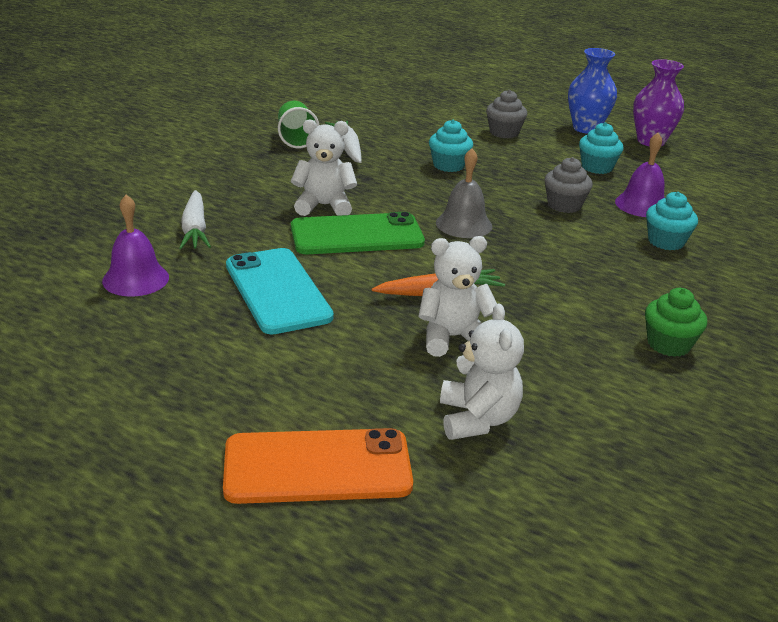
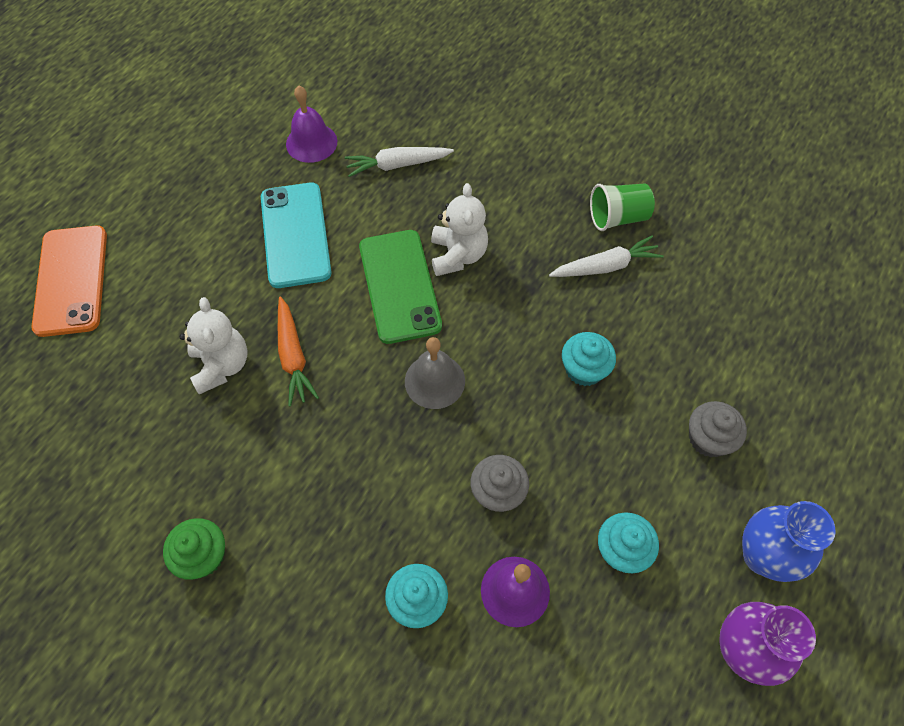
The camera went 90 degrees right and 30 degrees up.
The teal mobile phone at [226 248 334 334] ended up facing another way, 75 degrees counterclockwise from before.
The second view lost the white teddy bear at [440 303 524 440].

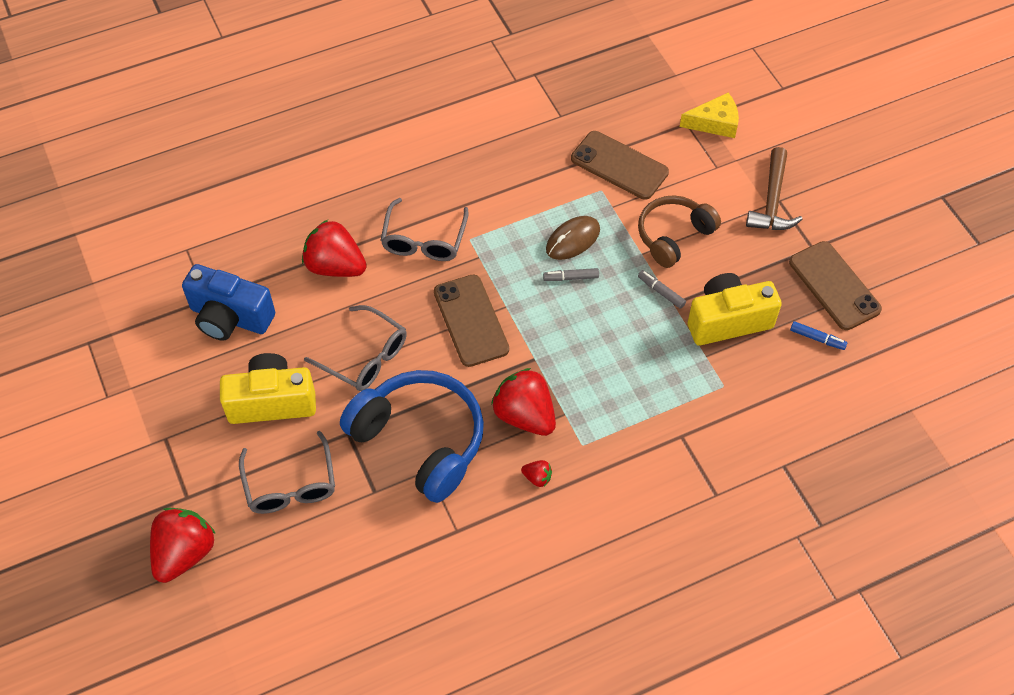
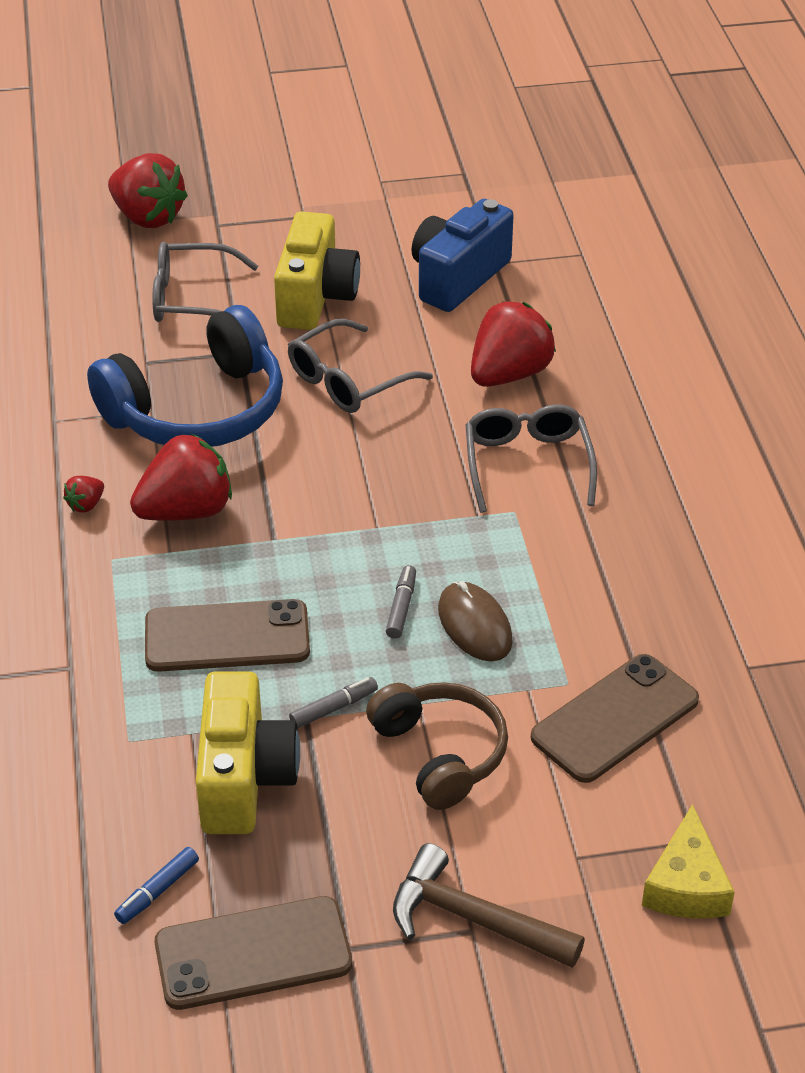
The camera went 105 degrees right and 15 degrees down.
The grey glasses at [381 198 469 261] ended up facing another way, 60 degrees clockwise from before.
The russet mobile phone ended up elsewhere, having gone from [434 274 509 367] to [145 599 310 672].

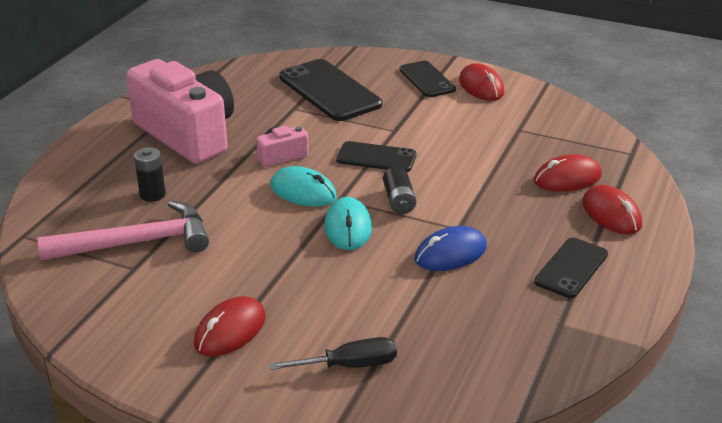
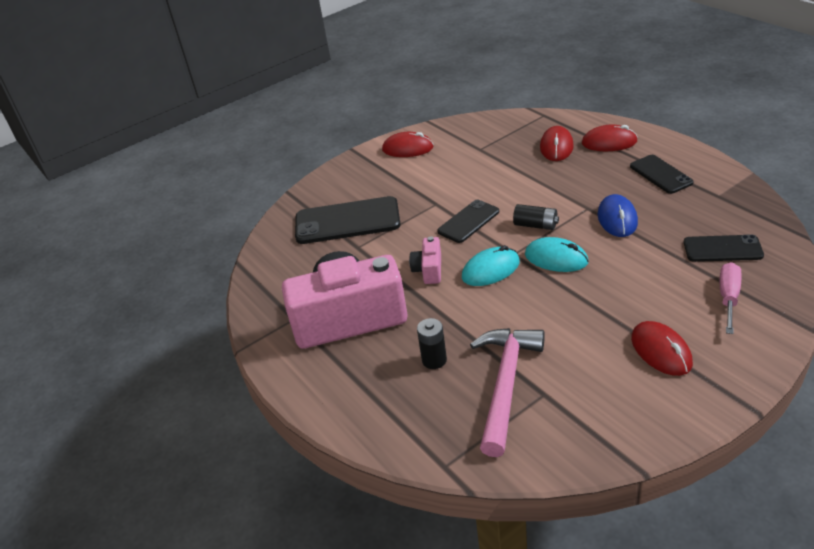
The camera went 55 degrees left and 5 degrees up.
What was the ebony flat screwdriver at [269 337 397 370] turned into the pink flat screwdriver at [720 262 741 334].
The ebony mobile phone ended up elsewhere, having gone from [399 61 456 97] to [684 234 764 262].

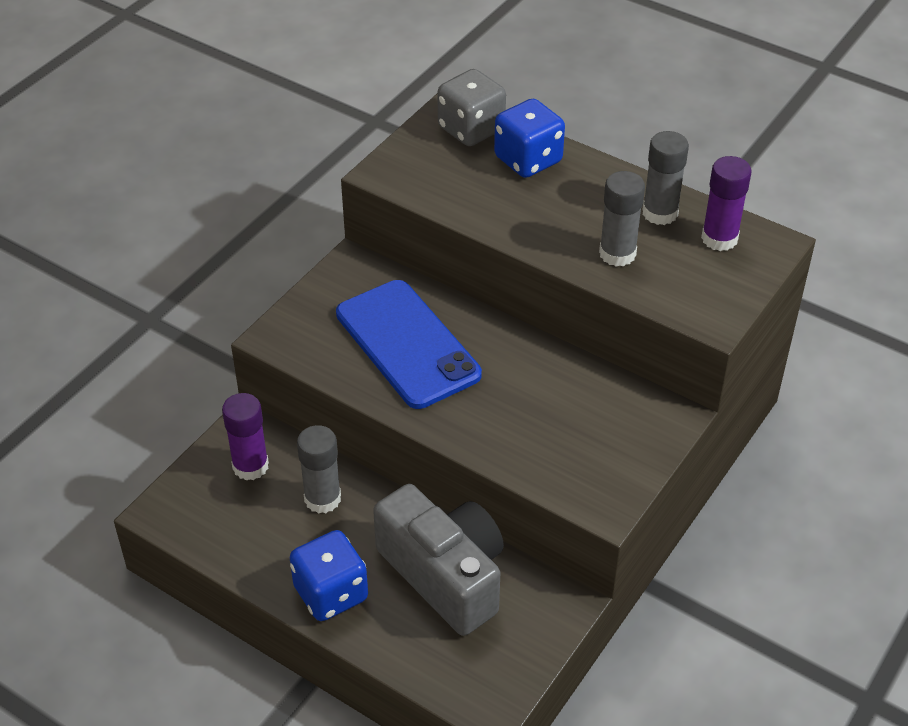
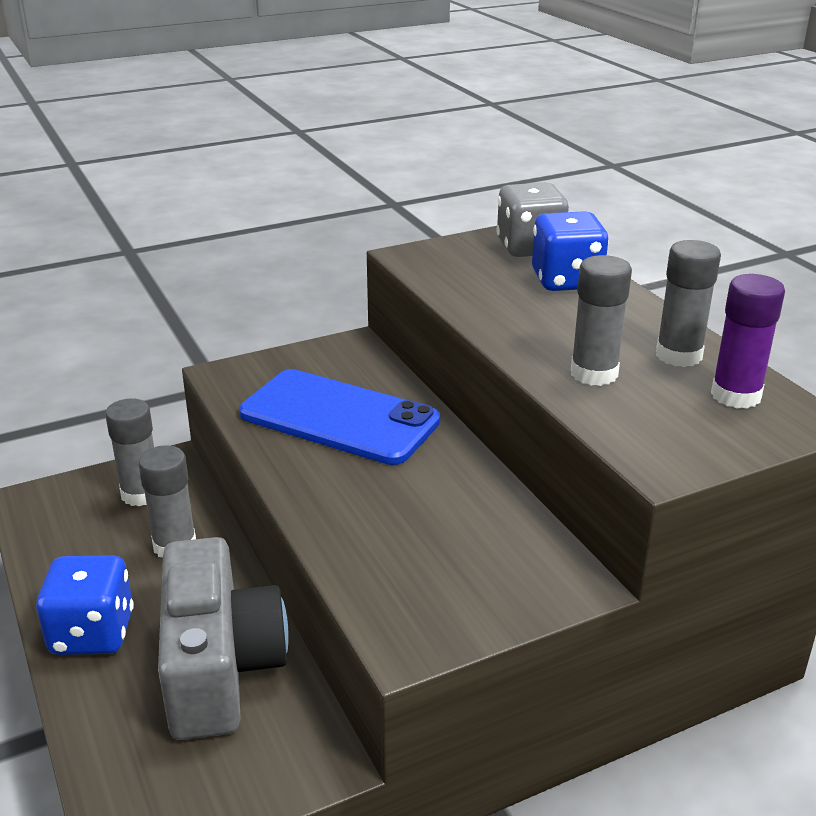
The camera went 30 degrees right and 15 degrees down.
What was the violet stick of glue at [222 393 269 480] turned into the grey stick of glue at [105 399 154 506].
The blue mobile phone at [336 280 482 409] ended up facing another way, 60 degrees counterclockwise from before.

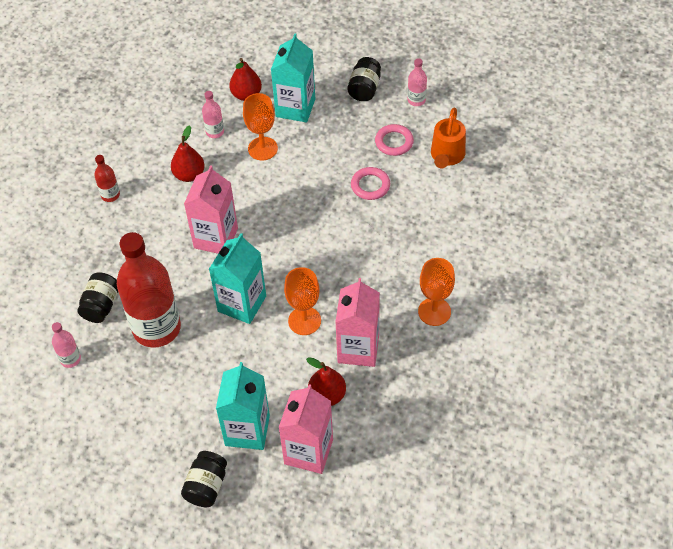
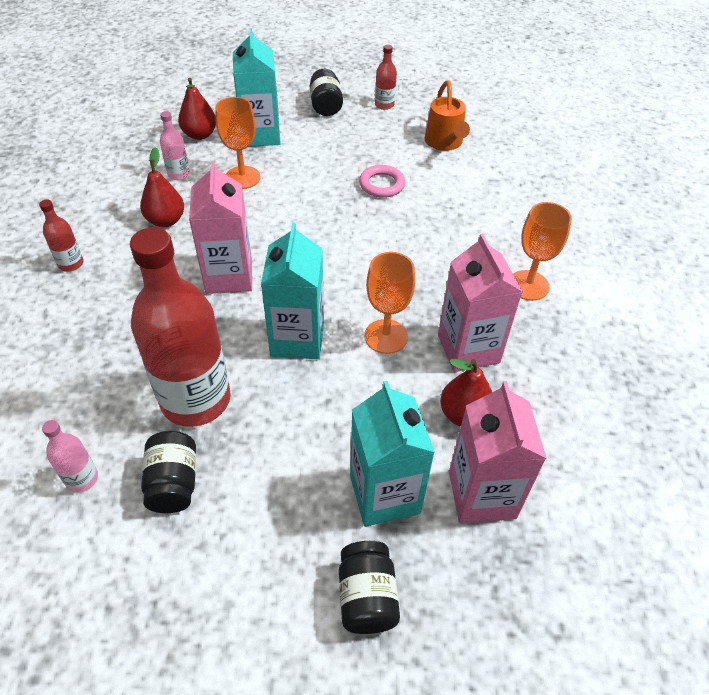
The camera went 25 degrees left and 5 degrees down.
The ebony jar ended up elsewhere, having gone from [78 272 118 323] to [141 431 196 513].
The second view lost the pink hoop at [375 124 414 156].
What was the pink drink bottle at [408 58 427 106] turned into the red drink bottle at [375 45 397 110].

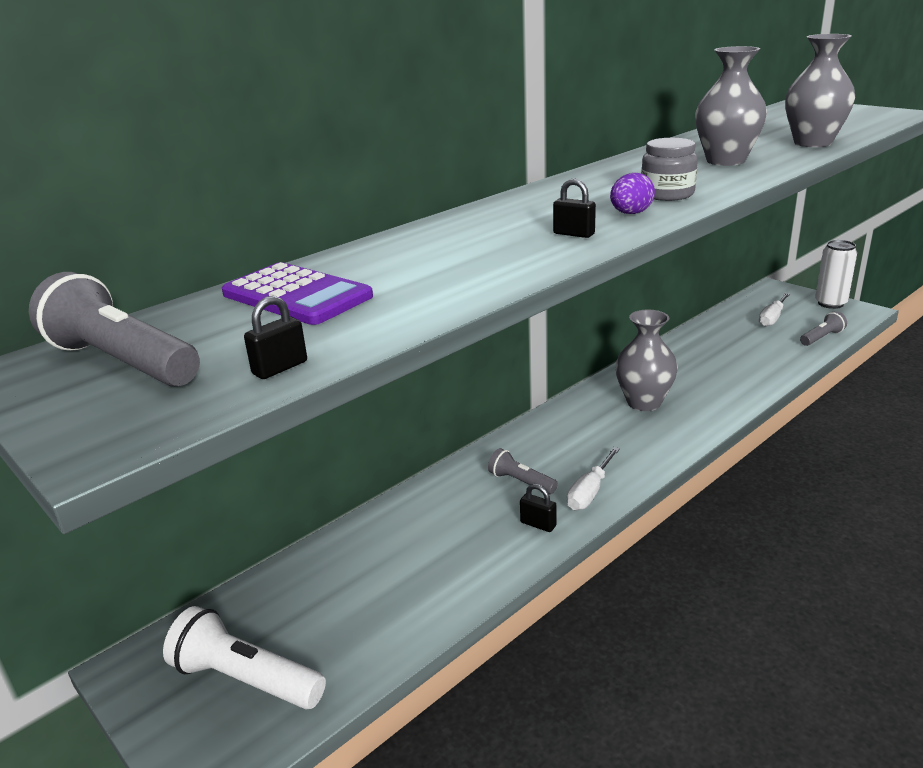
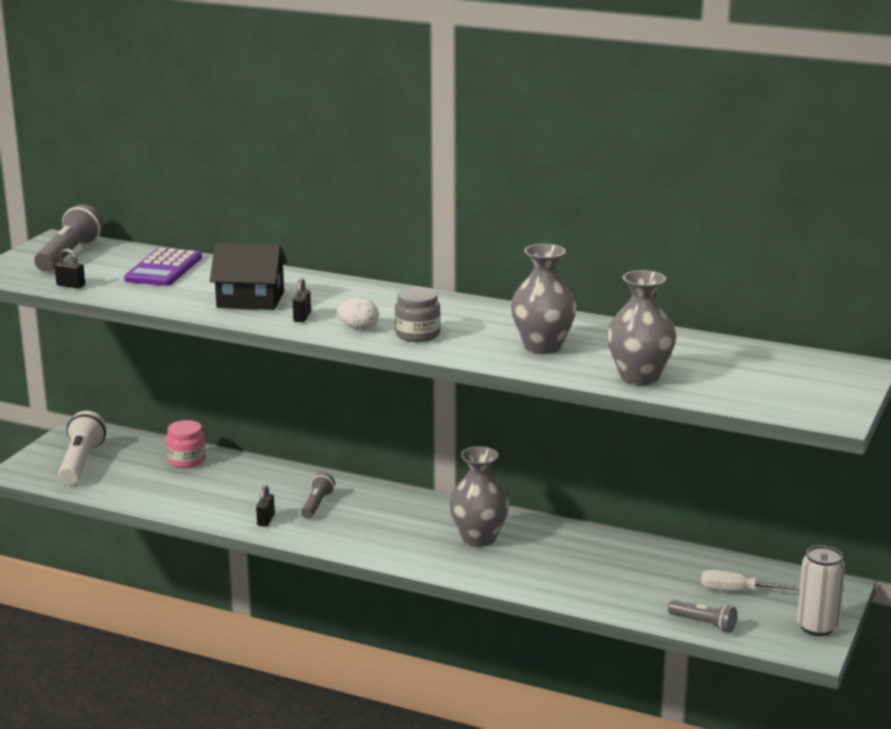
The camera went 65 degrees right and 5 degrees down.
The second view lost the white flat screwdriver at [567 447 620 510].
What was the violet egg at [610 173 655 214] turned into the white egg at [337 298 379 330].
The second view gained the pink jar at [166 420 206 468].
The second view gained the ebony toy house at [210 243 287 310].

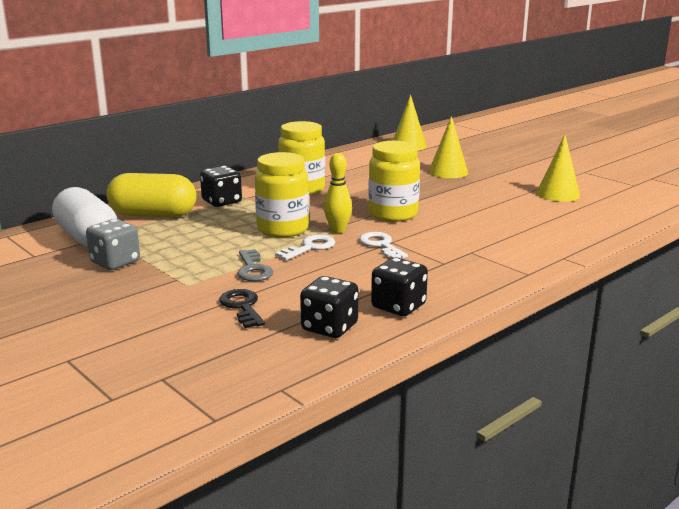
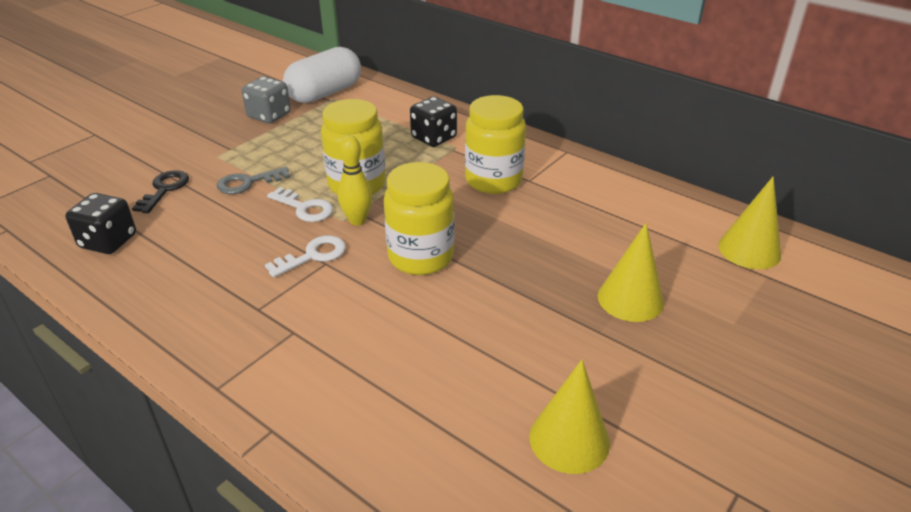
The camera went 80 degrees right and 15 degrees up.
The second view lost the bright yellow pill shape at [106 173 197 217].
The ebony door key at [219 289 265 328] ended up facing another way, 45 degrees counterclockwise from before.
The second view lost the ebony dice at [371 258 428 316].

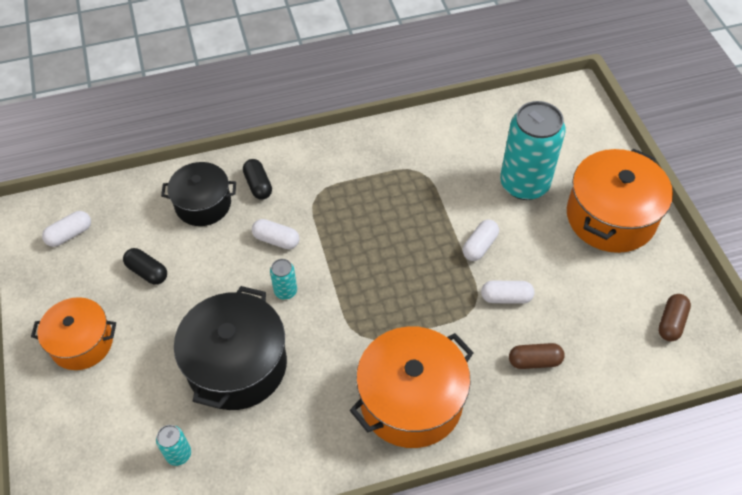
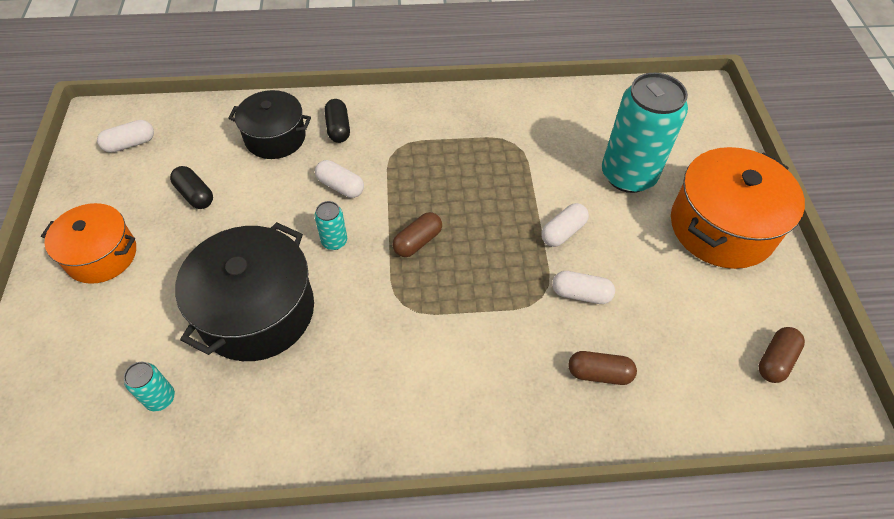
The camera went 10 degrees right and 0 degrees up.
The second view lost the orange-coloured stockpot at [350 326 474 448].
The second view gained the russet pill shape at [393 212 442 257].

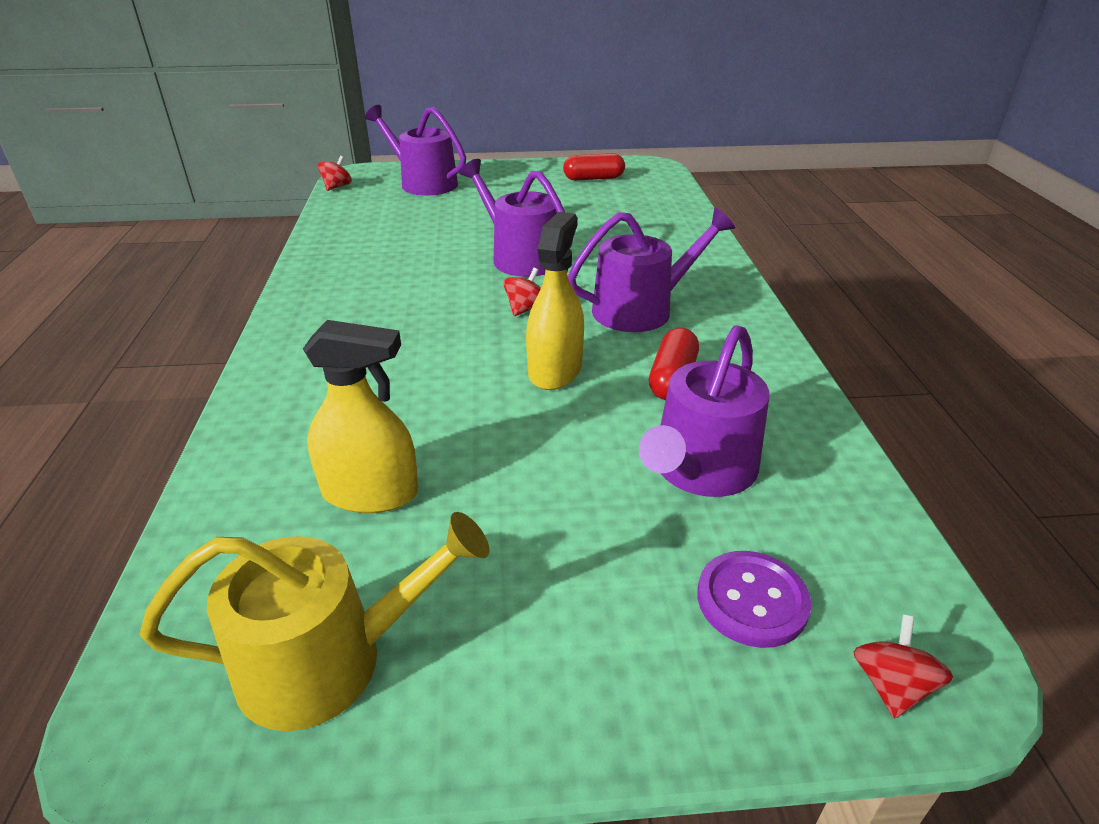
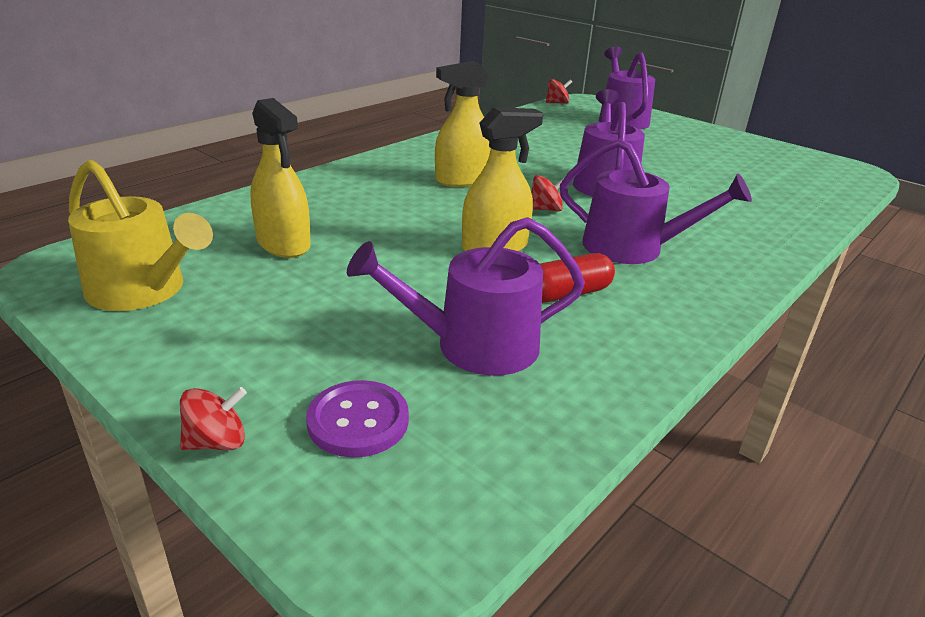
The camera went 45 degrees right and 5 degrees down.
The second view lost the red pill shape at [563 153 625 180].
The red whirligig ended up elsewhere, having gone from [853 615 953 719] to [180 387 247 450].
The second view gained the bright yellow spray bottle at [435 61 491 187].

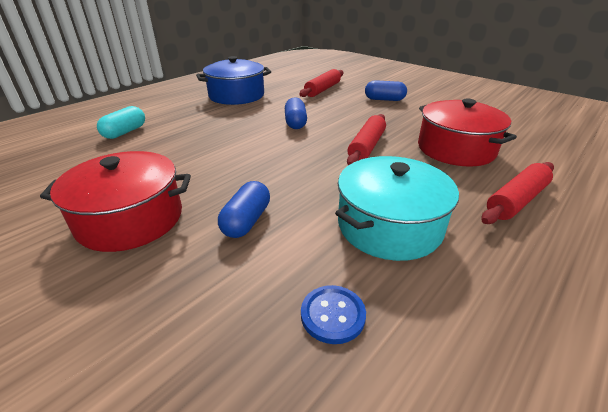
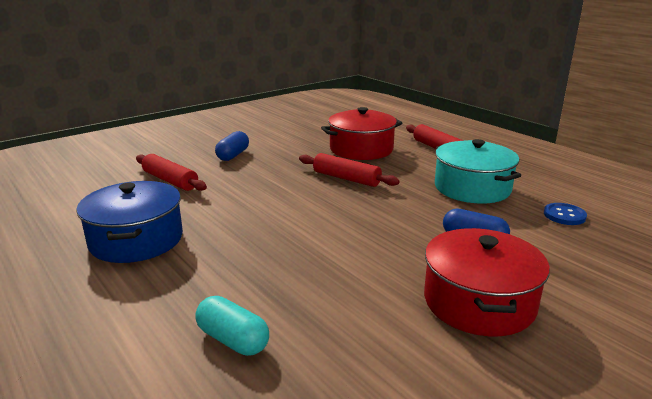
The camera went 80 degrees left and 10 degrees down.
The second view lost the blue pill shape at [285 97 307 129].

